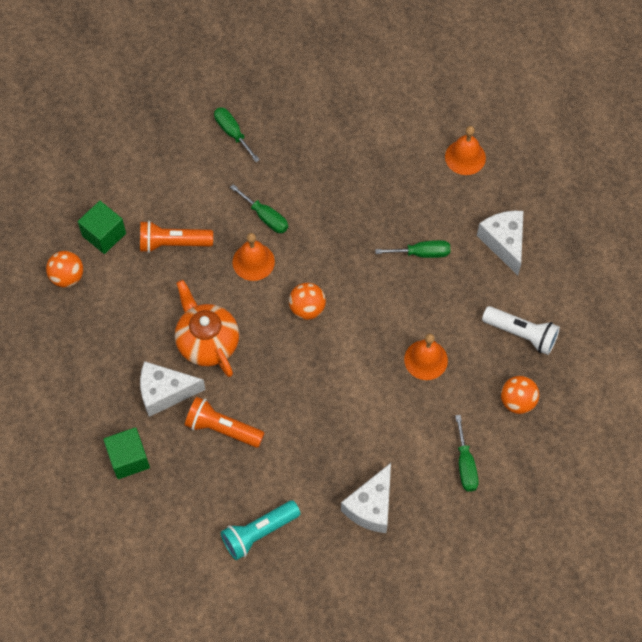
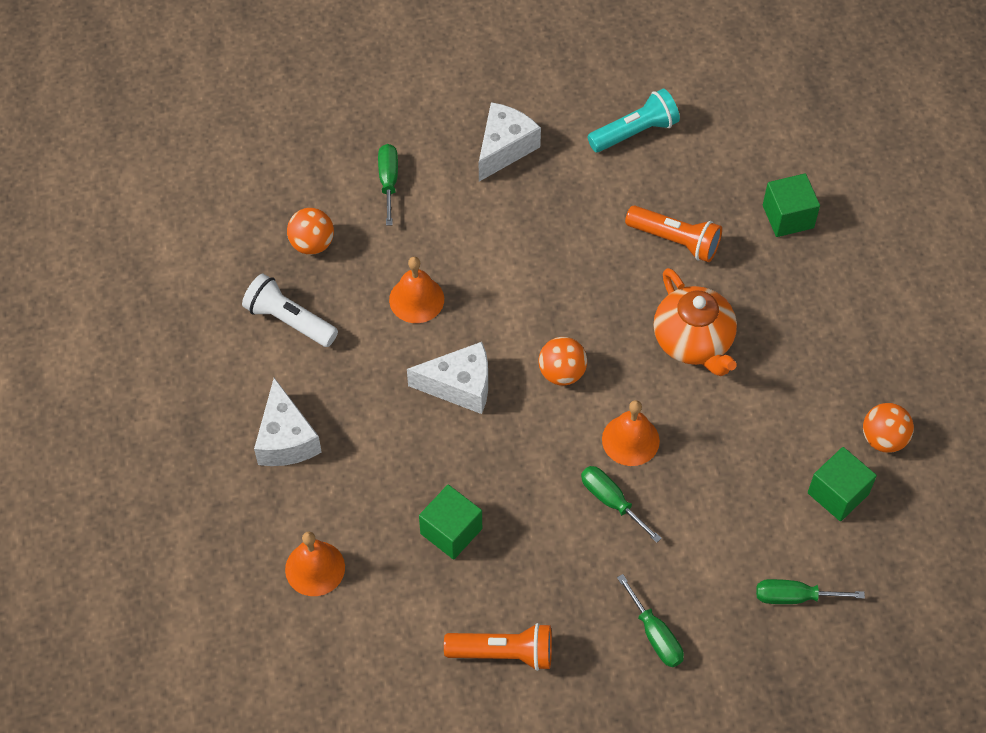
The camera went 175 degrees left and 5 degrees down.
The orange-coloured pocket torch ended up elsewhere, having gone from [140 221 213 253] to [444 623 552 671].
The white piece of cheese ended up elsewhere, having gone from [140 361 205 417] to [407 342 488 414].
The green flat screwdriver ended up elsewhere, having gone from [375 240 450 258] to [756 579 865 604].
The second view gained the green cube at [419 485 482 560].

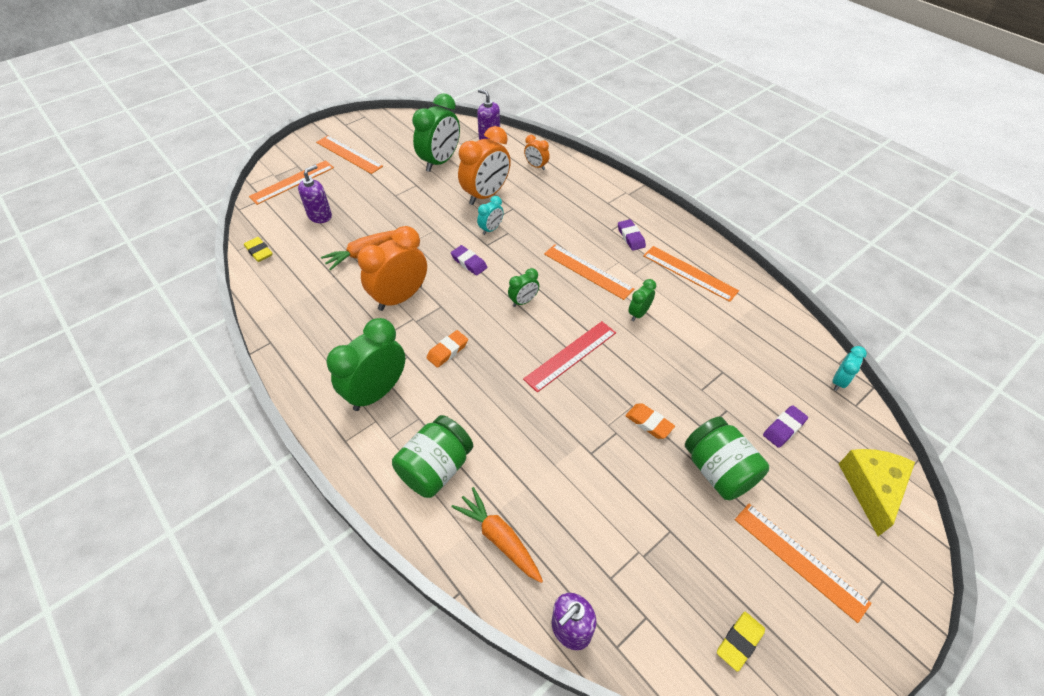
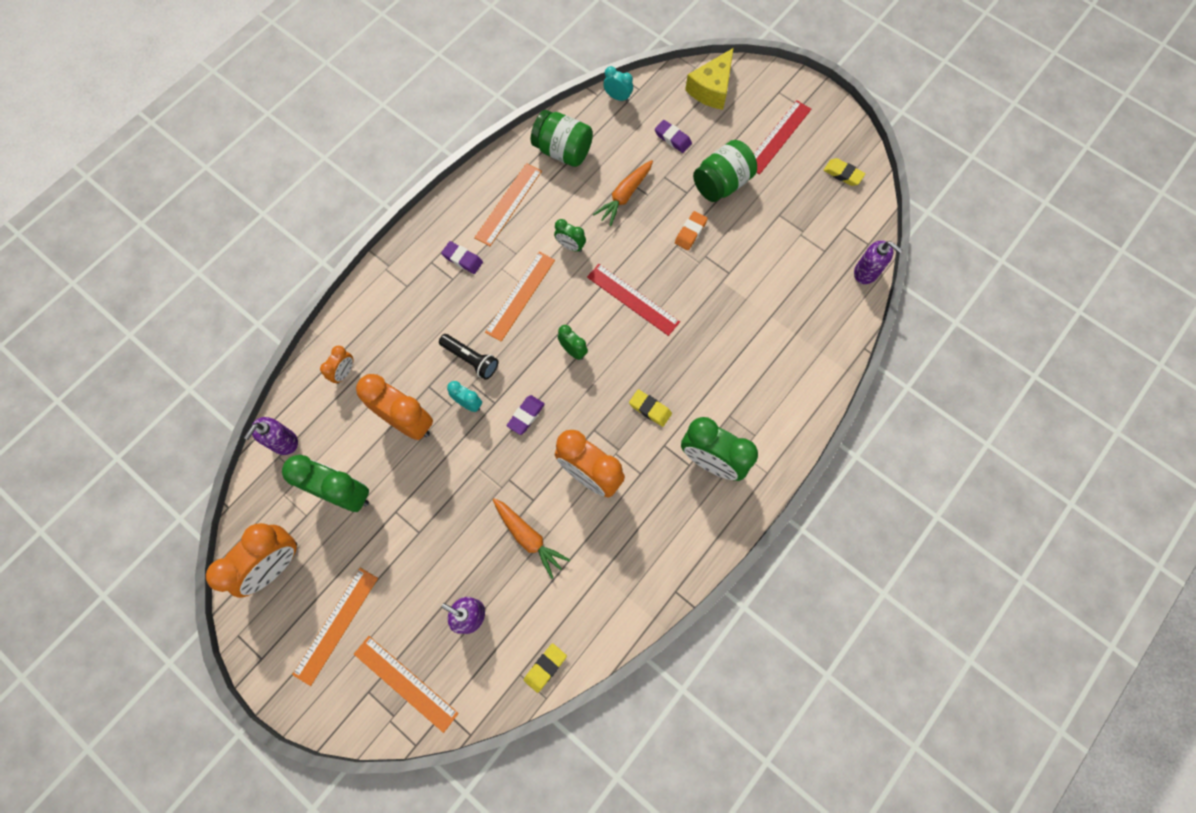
The camera went 100 degrees left and 20 degrees up.
The green jar ended up elsewhere, having gone from [392 415 473 498] to [531 110 593 167].
What was the orange-coloured eraser at [426 330 468 368] turned into the bright yellow eraser at [629 389 672 427].
The orange-coloured root vegetable ended up elsewhere, having gone from [451 487 543 583] to [593 160 653 226].
The violet eraser at [618 219 646 251] ended up facing another way, 60 degrees clockwise from before.
What was the orange-coloured straightedge at [735 504 871 623] turned into the red straightedge at [754 100 811 174].
The bright yellow piece of cheese at [839 449 915 536] ended up facing another way, 60 degrees counterclockwise from before.
The second view gained the orange-coloured alarm clock at [206 523 297 598].
The second view gained the ebony pocket torch at [439 334 498 380].

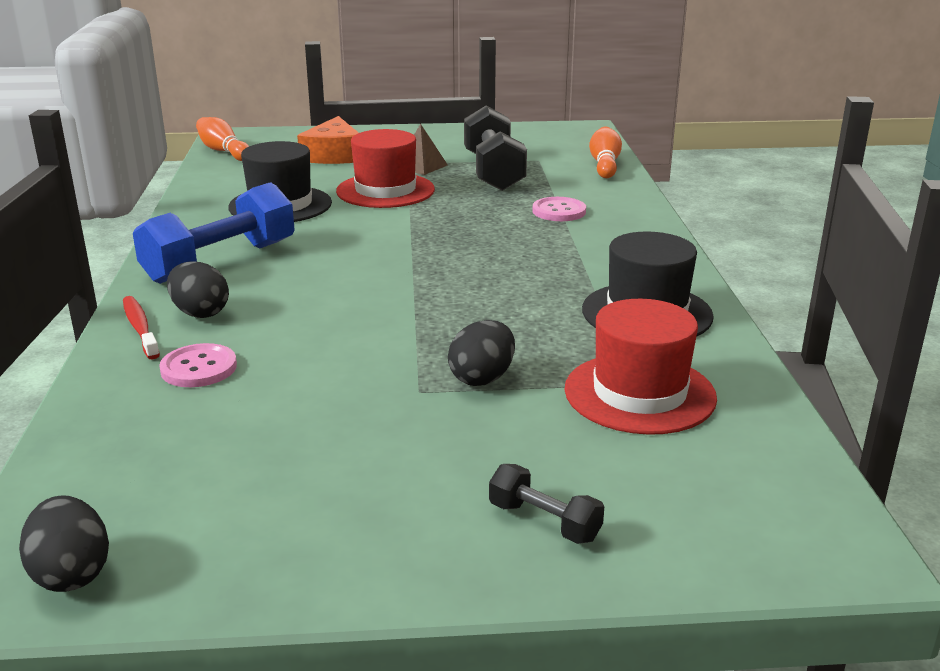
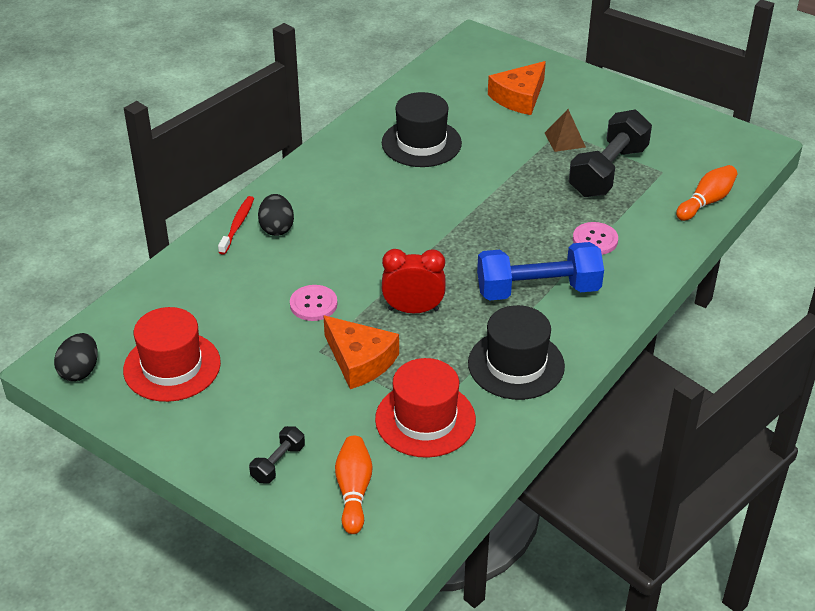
The camera went 40 degrees right and 15 degrees up.
The blue hand weight ended up elsewhere, having gone from [133 182 295 284] to [477 242 604 301].
The pink button ended up elsewhere, having gone from [159 343 237 387] to [290 285 337 321].
The orange-coloured bowling pin ended up elsewhere, having gone from [196 117 249 161] to [335 436 372 534].
The red top hat ended up elsewhere, having gone from [336 129 435 208] to [123 307 221 402].
Where the ebony egg stood at [448 320 515 386], the orange-coloured piece of cheese came to stand at [323 315 399 389].
The ebony hand weight at [489 464 604 544] ended up facing another way, 45 degrees clockwise from before.
The second view gained the red alarm clock at [382 249 446 313].

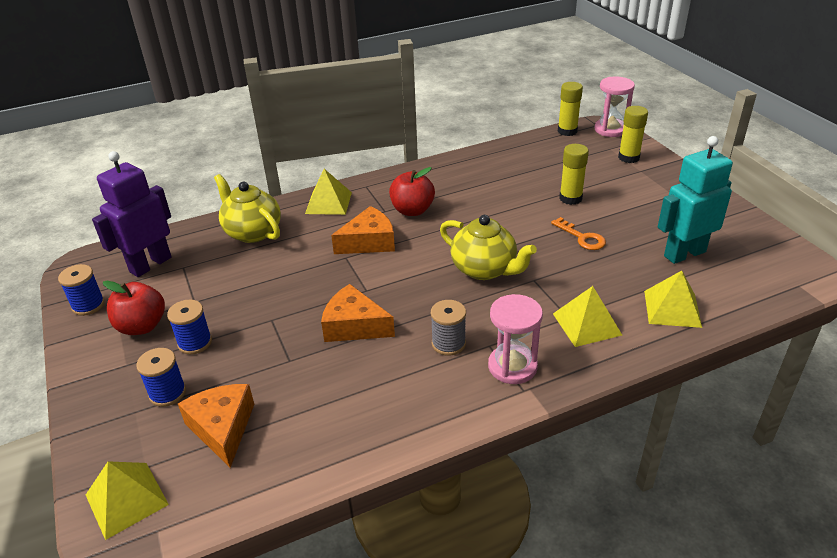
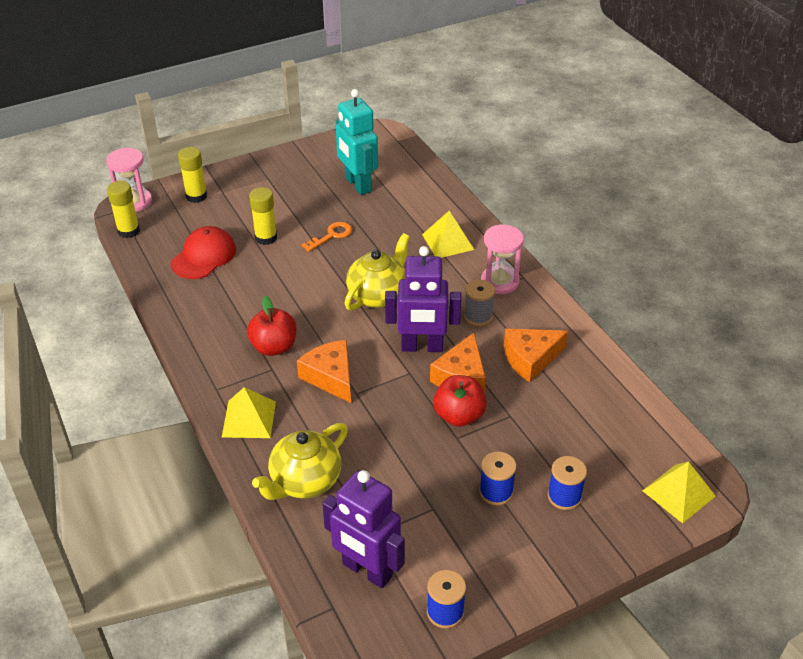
The camera went 95 degrees left and 5 degrees up.
The red apple fruit ended up elsewhere, having gone from [103 281 165 335] to [433 375 487 427].
The orange-coloured piece of cheese ended up elsewhere, having gone from [178 384 254 468] to [504 329 568 382].
The second view lost the bright yellow pyramid at [644 271 702 328].
The second view gained the red peaked cap at [171 226 236 279].
The second view gained the violet toy robot at [385 246 461 352].

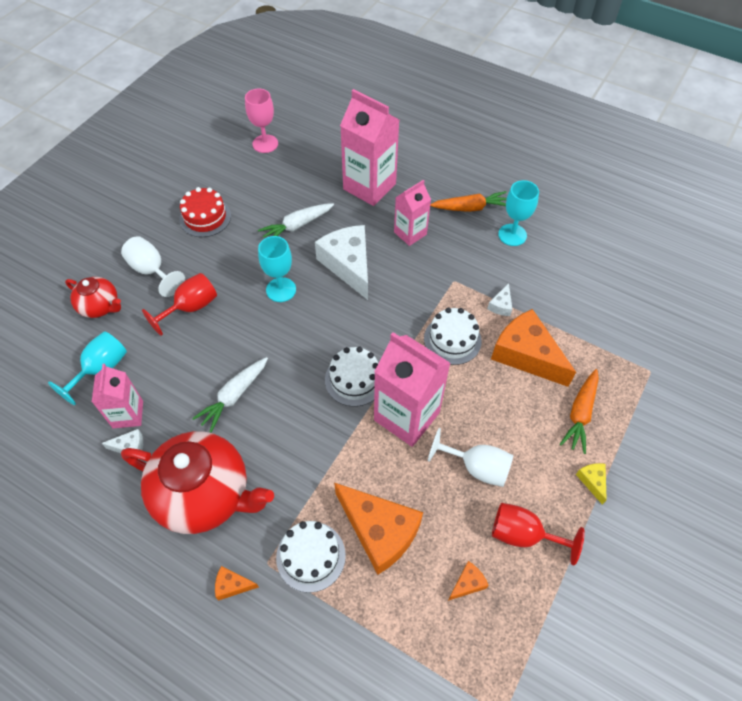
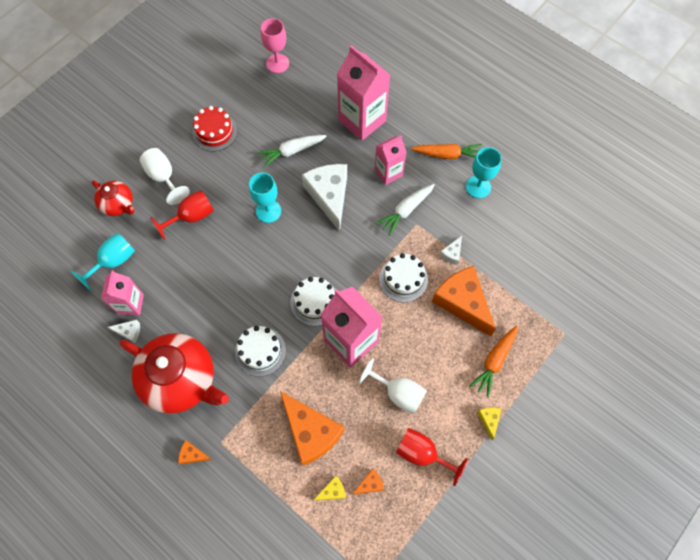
The camera went 10 degrees right and 10 degrees up.
The white root vegetable ended up elsewhere, having gone from [192 357 268 432] to [376 184 435 236].
The white layer cake ended up elsewhere, having gone from [276 521 346 593] to [235 326 286 376].
The second view gained the bright yellow piece of cheese at [314 476 346 500].

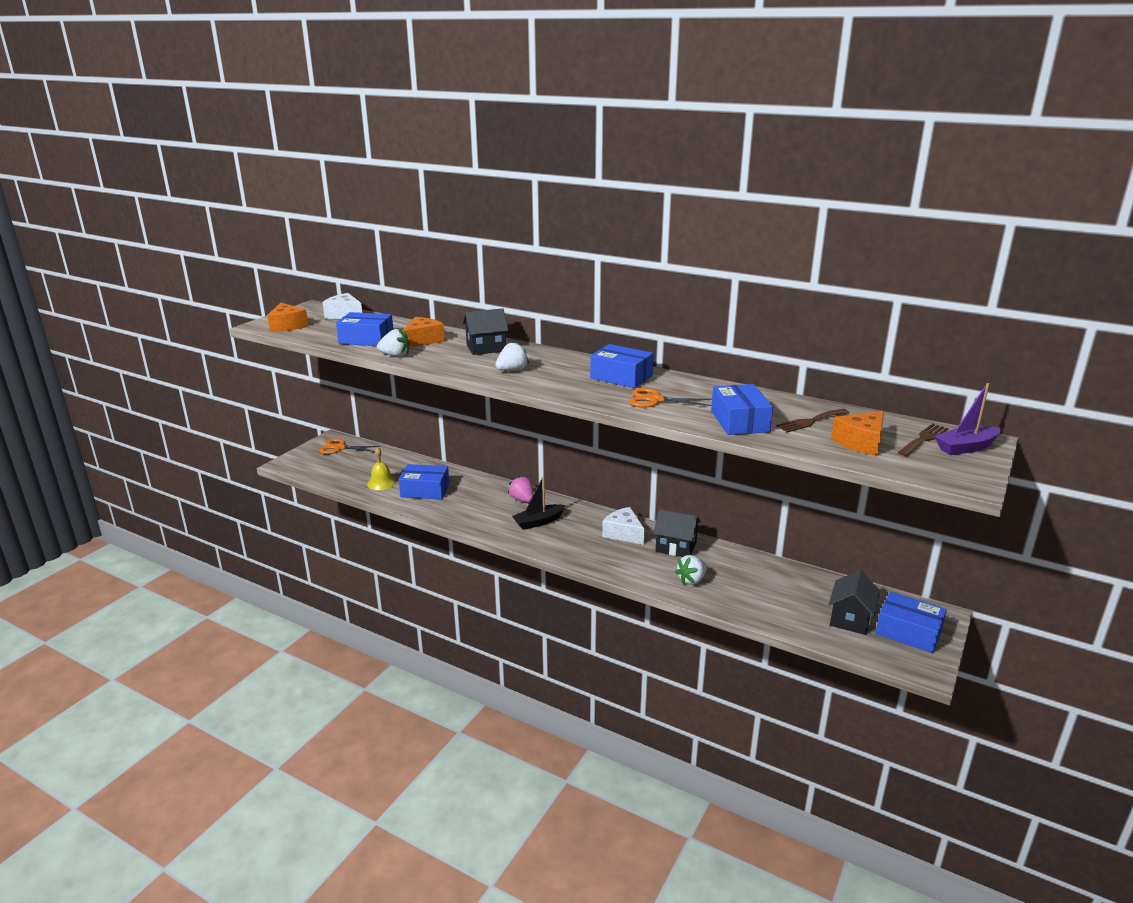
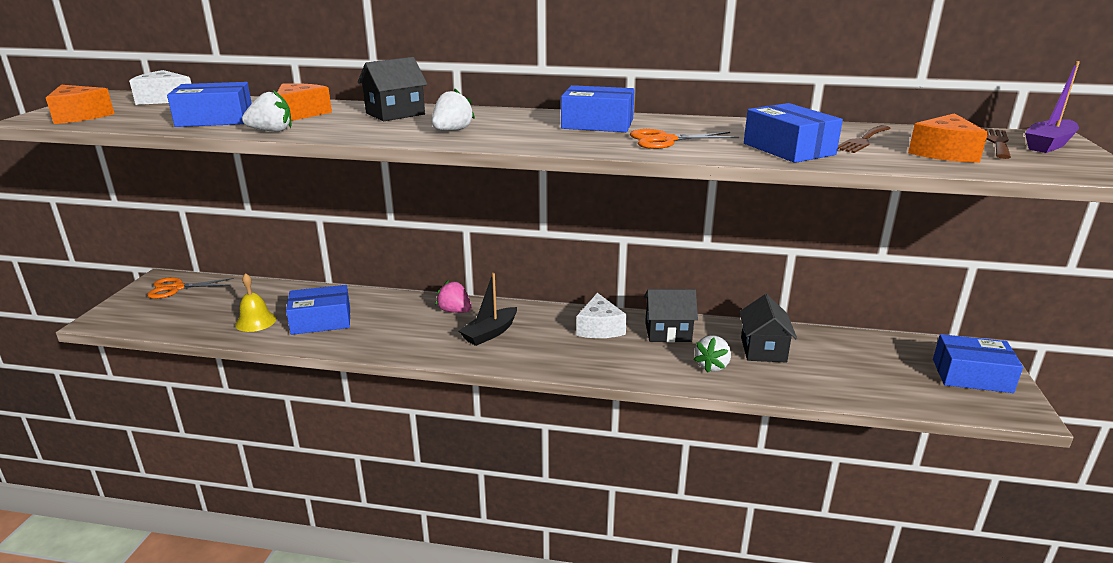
The camera went 20 degrees left and 0 degrees up.
The white piece of cheese at [602 507 645 545] ended up facing another way, 120 degrees counterclockwise from before.
The ebony toy house ended up elsewhere, having gone from [828 570 880 635] to [739 294 797 363].

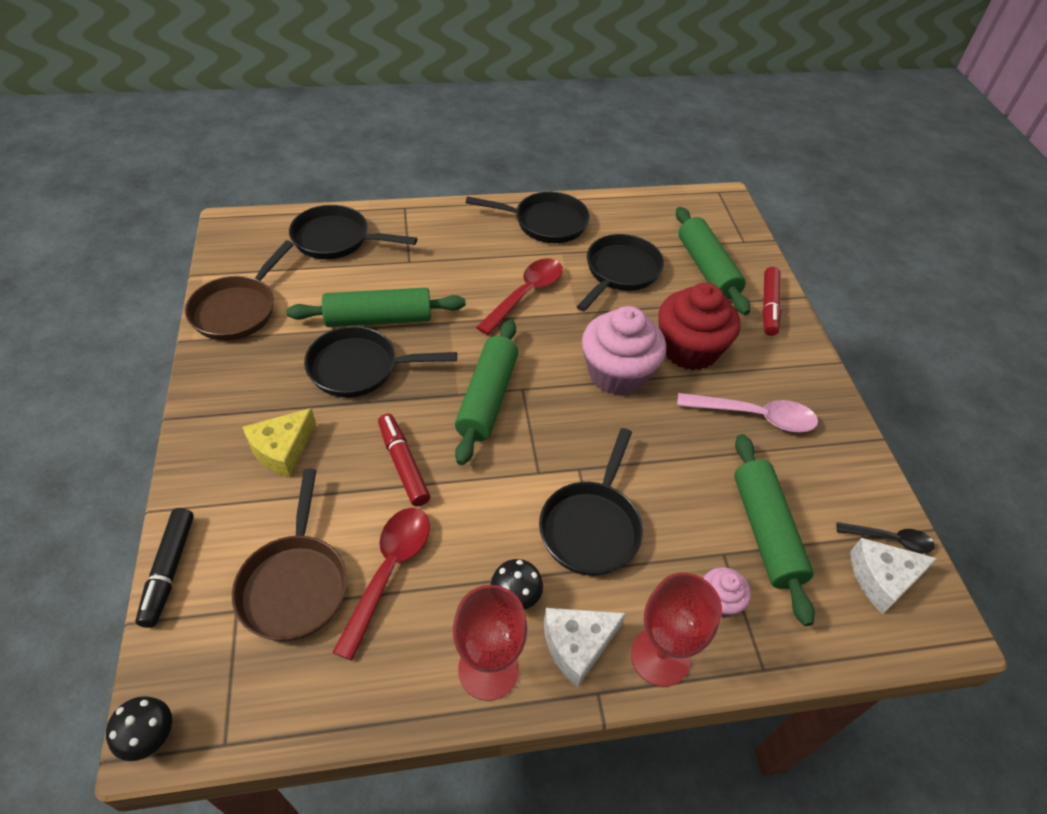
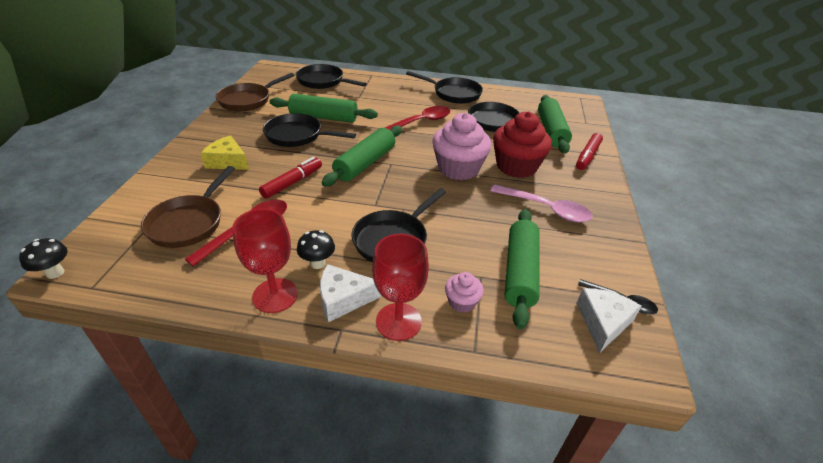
The camera went 20 degrees right and 10 degrees down.
The second view lost the ebony marker pen at [135 508 194 628].
The bright yellow piece of cheese at [243 408 316 478] ended up facing another way, 60 degrees clockwise from before.
The red marker pen at [378 414 430 506] ended up facing another way, 45 degrees clockwise from before.
The white piece of cheese at [850 538 938 614] ended up facing another way, 105 degrees clockwise from before.

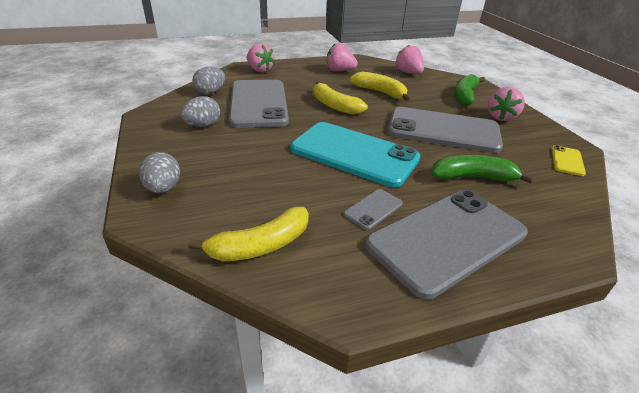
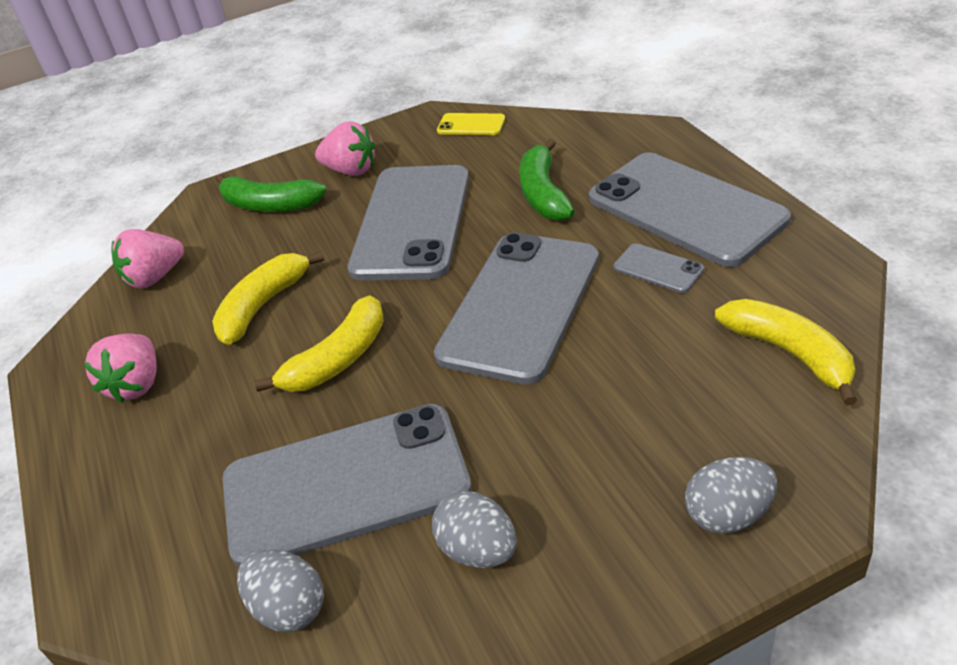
The camera went 90 degrees left and 5 degrees up.
The second view lost the pink berry at [247 43 275 72].
What was the teal mobile phone at [290 122 421 187] turned into the grey mobile phone at [434 232 599 385].

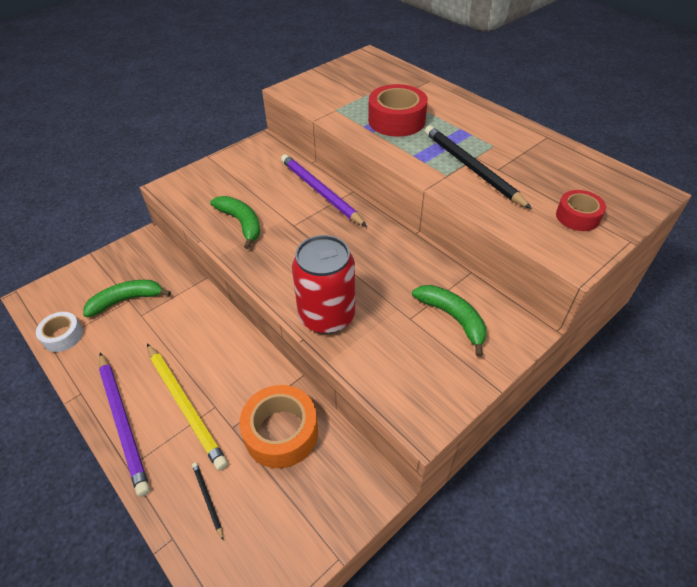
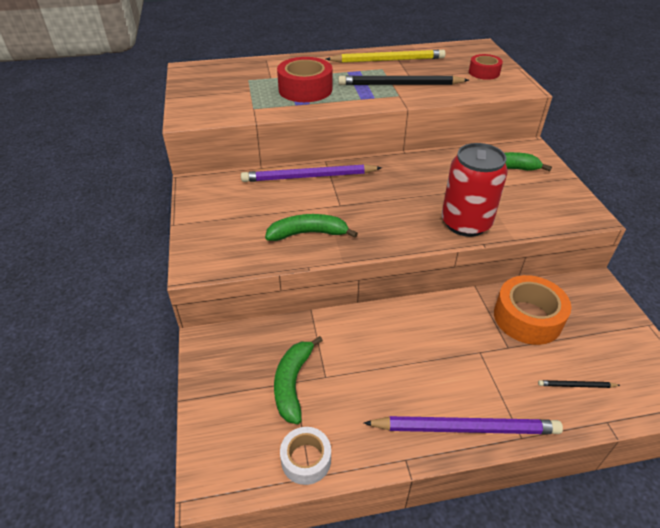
The camera went 60 degrees left and 5 degrees down.
The bright yellow wooden pencil ended up elsewhere, having gone from [147 344 228 471] to [326 50 446 63].

